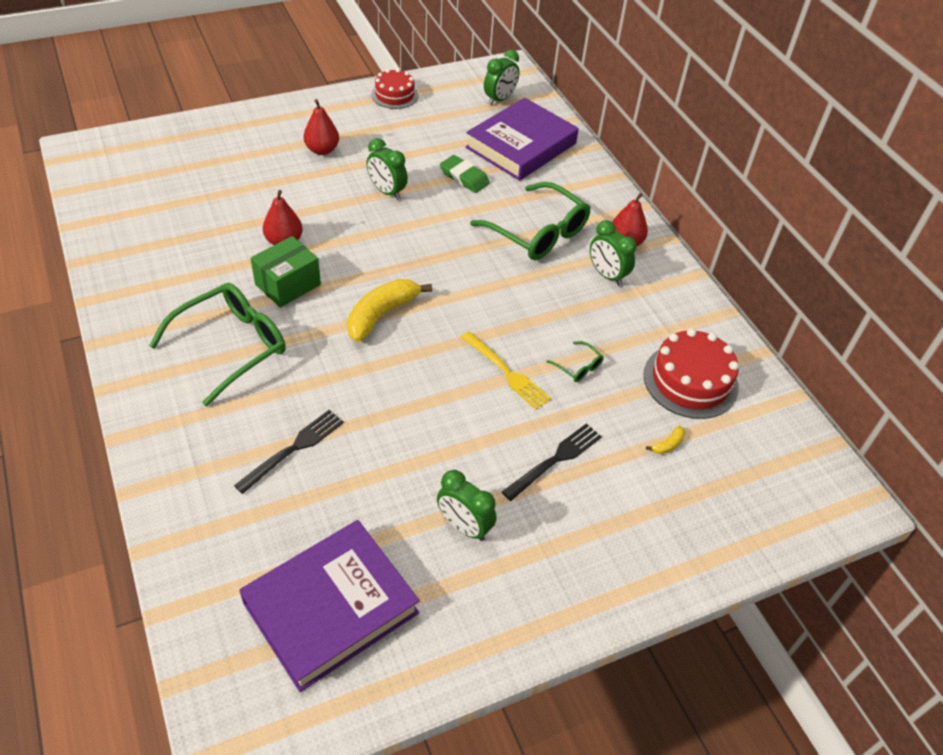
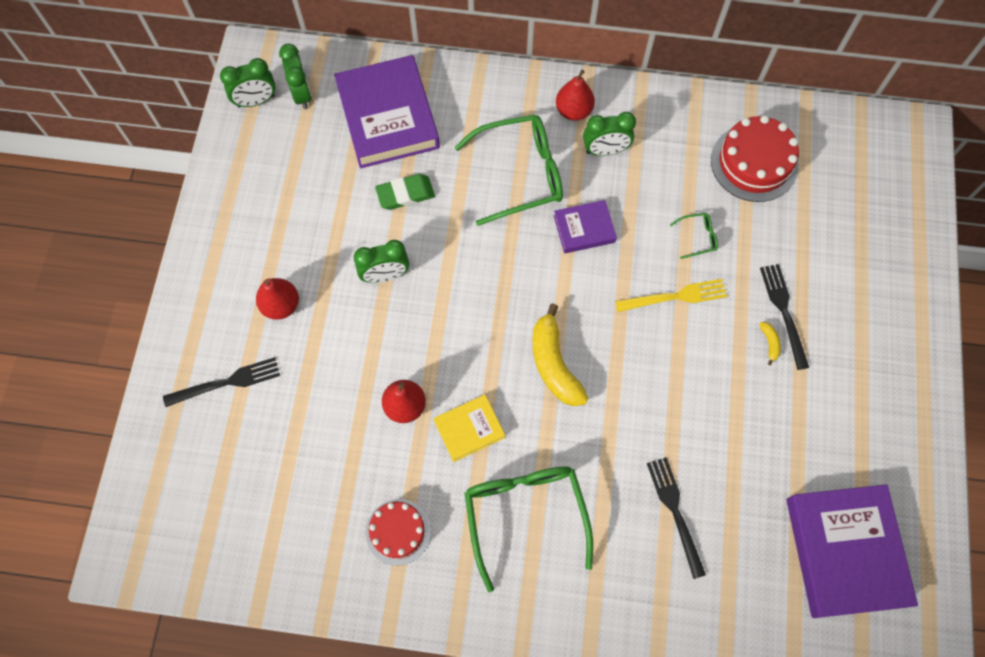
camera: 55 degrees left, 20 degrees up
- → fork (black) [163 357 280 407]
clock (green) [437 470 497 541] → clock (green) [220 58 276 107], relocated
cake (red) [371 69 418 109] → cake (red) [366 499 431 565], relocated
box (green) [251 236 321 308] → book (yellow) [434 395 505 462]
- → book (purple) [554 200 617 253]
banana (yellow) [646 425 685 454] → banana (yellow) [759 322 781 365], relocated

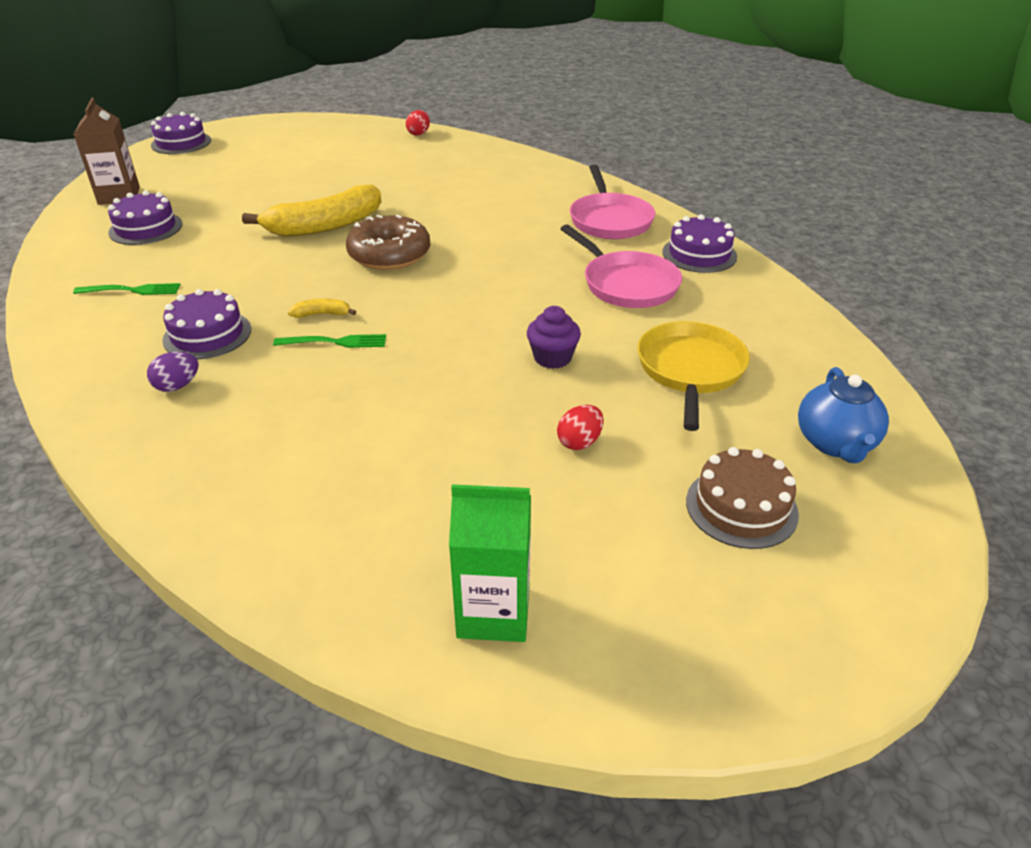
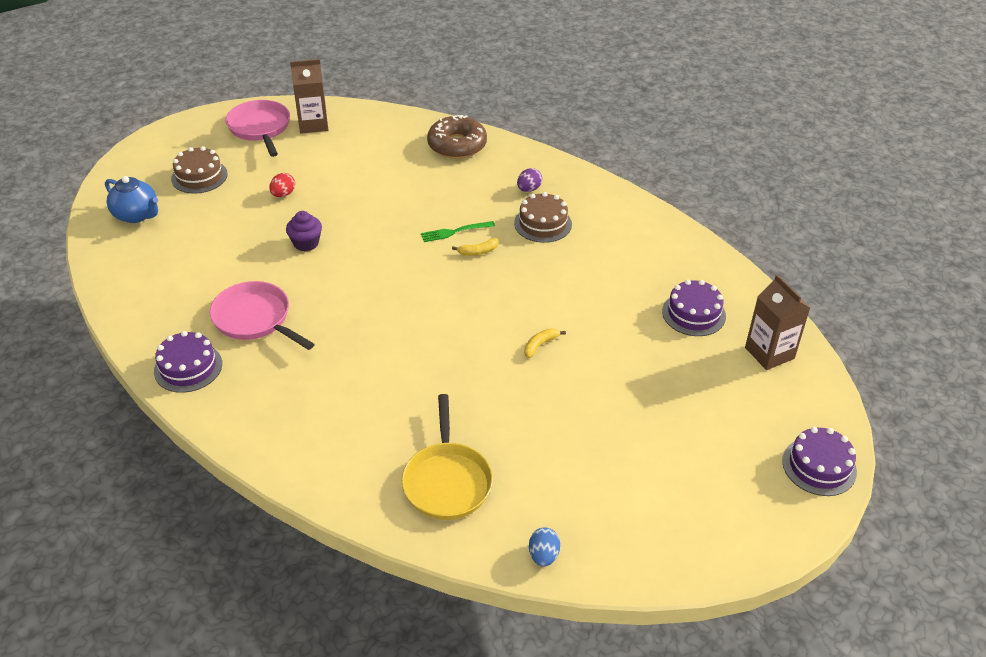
camera: 165 degrees right, 5 degrees up
teapot (blue) [798 367 889 463] → teapot (blue) [105 176 158 223], 135 degrees clockwise
pan (pink) [570 165 655 239] → pan (pink) [226 100 290 157], relocated
carton (green) [449 484 531 642] → carton (brown) [290 59 328 134]
pan (yellow) [637 321 750 431] → pan (yellow) [402 394 493 520], relocated
donut (brown) [346 215 430 270] → donut (brown) [427 115 487 159], relocated
cake (purple) [162 289 251 359] → cake (brown) [514 192 572 243]
banana (yellow) [242 184 381 237] → banana (yellow) [524 328 566 358], x0.40
egg (red) [406 110 430 136] → egg (blue) [529 527 560 567]
fork (green) [73 283 181 295] → -

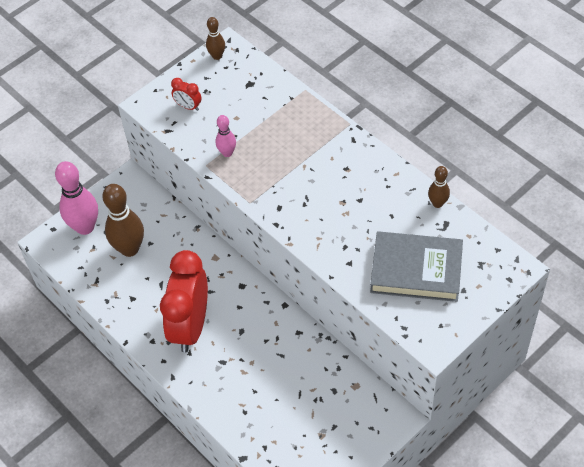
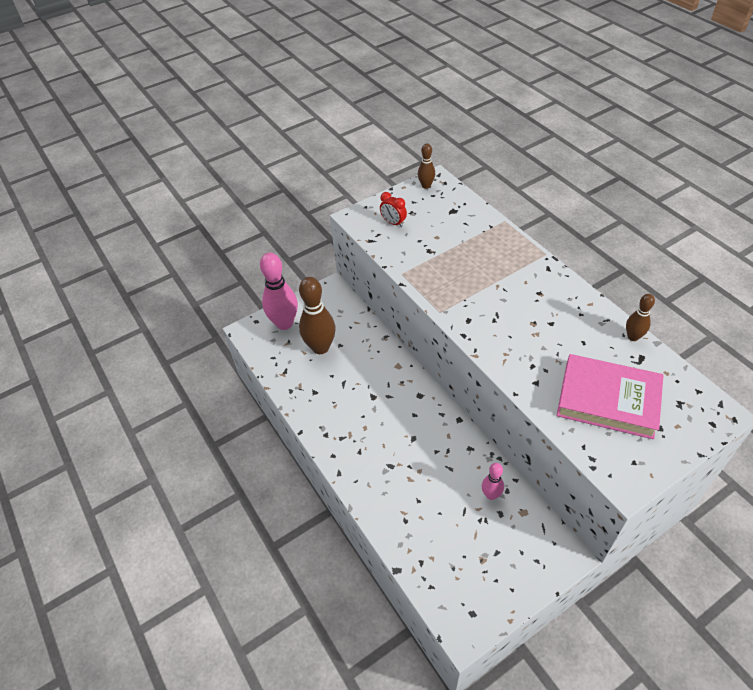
camera: 10 degrees right, 5 degrees down
bowling pin (pink) [215 115 236 157] → bowling pin (pink) [482 463 504 500], relocated
book (grey) [370 231 463 302] → book (pink) [557 354 664 439]
clock (red) [160 250 208 353] → -

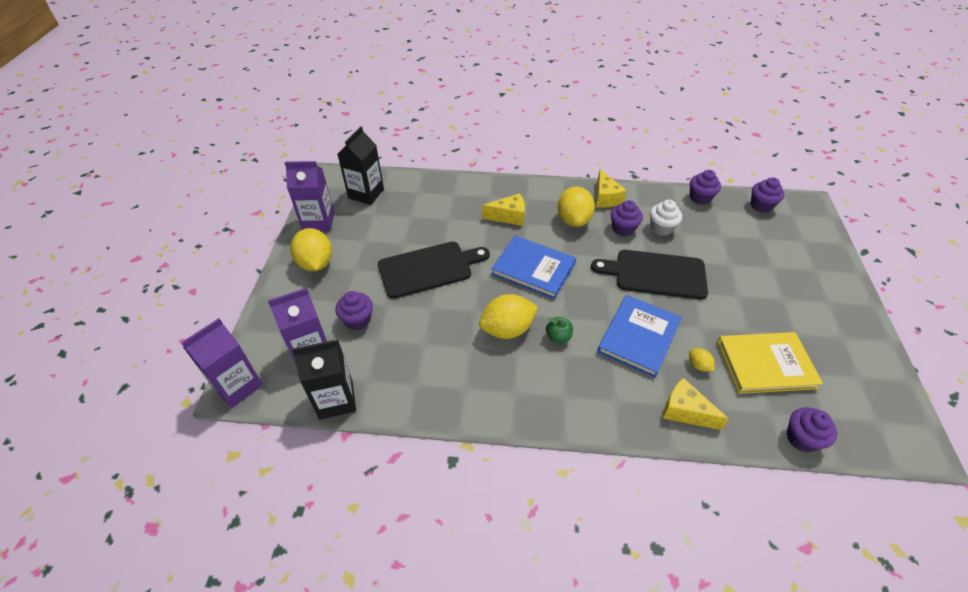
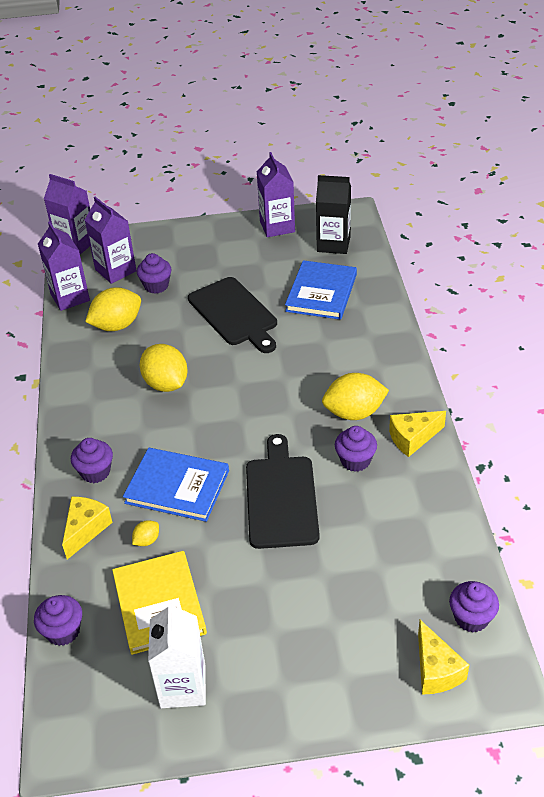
camera: 80 degrees right, 5 degrees down
carton (black) [292 340 356 420] → carton (purple) [38 221 90 311]
cupcake (purple) [690 170 721 205] → cupcake (purple) [71 438 113 483], relocated
lemon (yellow) [290 228 332 271] → lemon (yellow) [85 287 141 331], relocated
- → carton (white) [148 601 206 708]
book (blue) [491 236 576 299] → book (blue) [285 260 357 320], relocated
cheese (yellow) [482 193 525 226] → cheese (yellow) [418 620 469 694], relocated
apple (green) [546 317 573 343] → -
cupcake (white) [650 200 682 236] → -

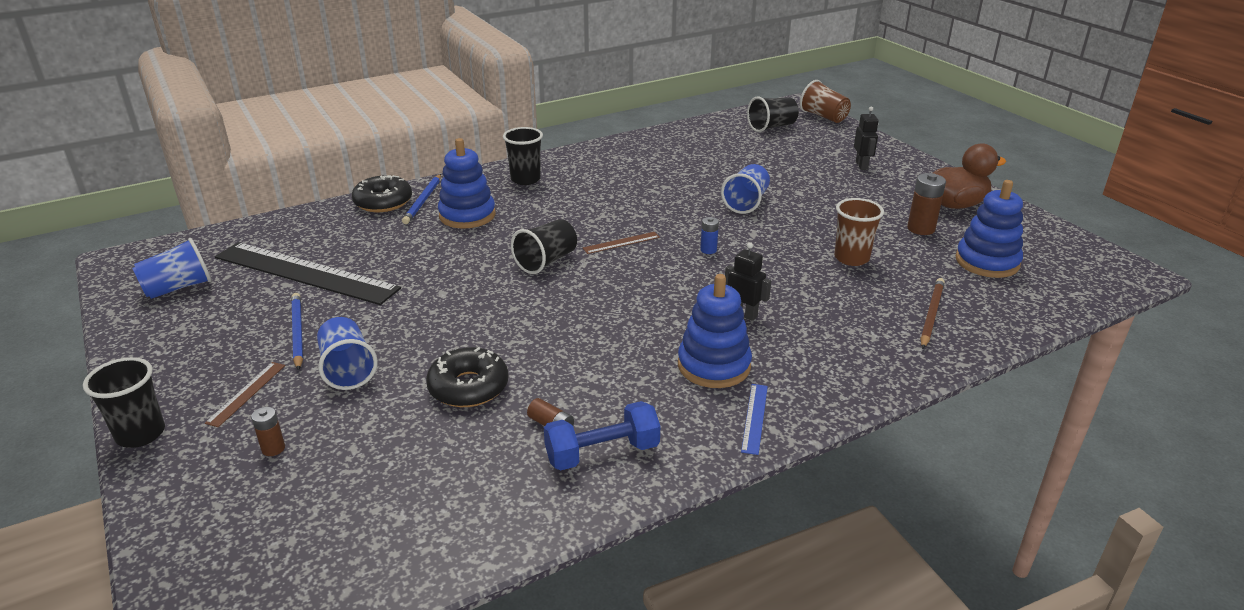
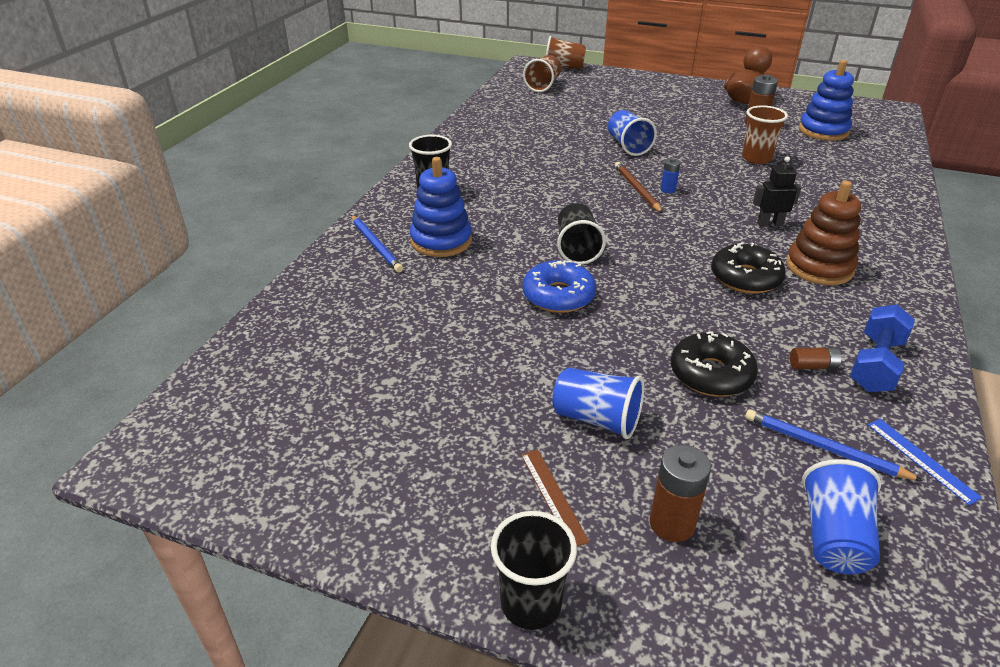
camera: 40 degrees left, 5 degrees up
cup (black) [747 96 799 132] → cup (brown) [523 55 561 92]
- → donut (blue) [523 260 596 313]
pencil (brown) [921 278 945 349] → pencil (brown) [615 162 663 213], relocated
battery (brown) [251 407 285 456] → battery (brown) [649 445 711 542], x1.71
donut (black) [352 175 412 212] → donut (black) [711 242 786 294], relocated
pencil (blue) [291 293 303 371] → pencil (blue) [745 409 923 481], relocated
stacking toy (blue) [678 274 752 388] → stacking toy (brown) [786 180 861 285]
cup (blue) [132 238 212 299] → cup (blue) [802 459 881 574], relocated
ruler (blue) [741 384 768 455] → ruler (blue) [868 419 982 505], relocated
ruler (black) [215 242 401 305] → -
ruler (brown) [583 232 660 254] → -
robot (black) [854 106 878 170] → -

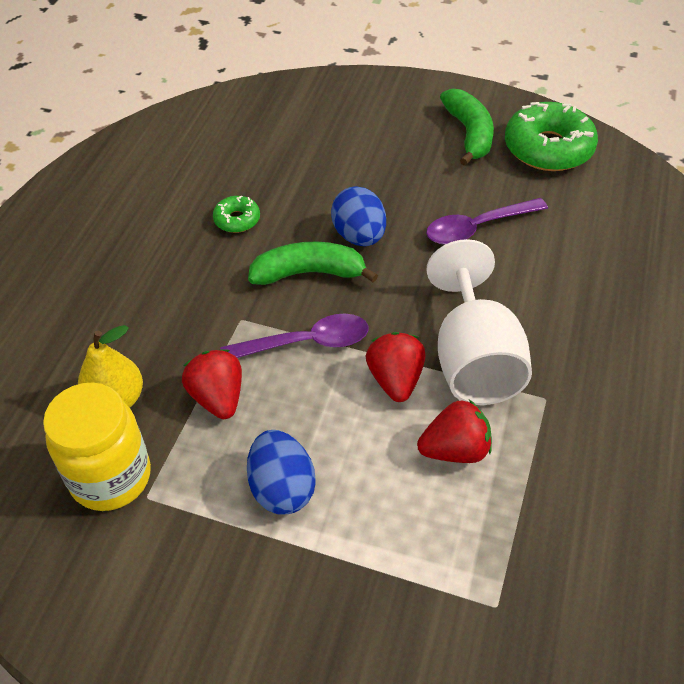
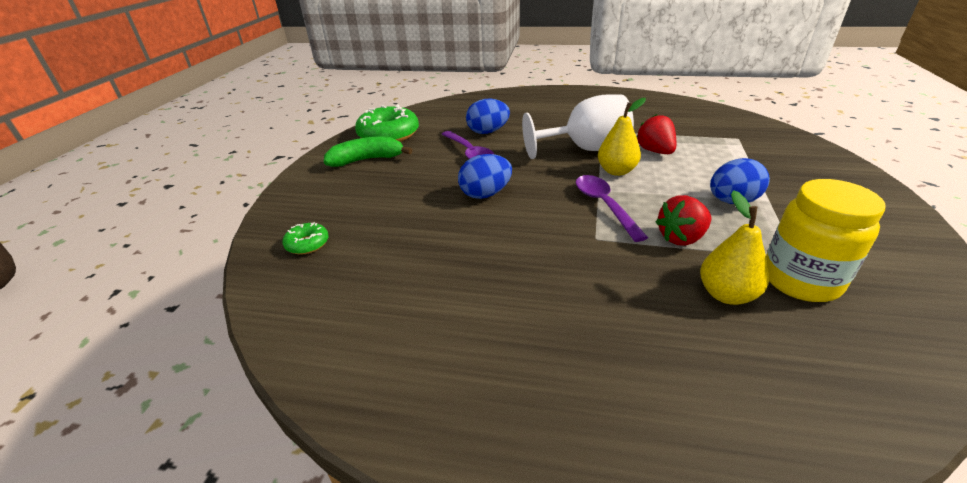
camera: 95 degrees left, 15 degrees down
donut (green) [213 195 260 233] → donut (green) [282 222 329 255], relocated
- → egg (blue) [466 99 510 134]
strawberry (red) [366 332 426 402] → pear (yellow) [598 98 646 176]
banana (green) [248 242 378 285] → -

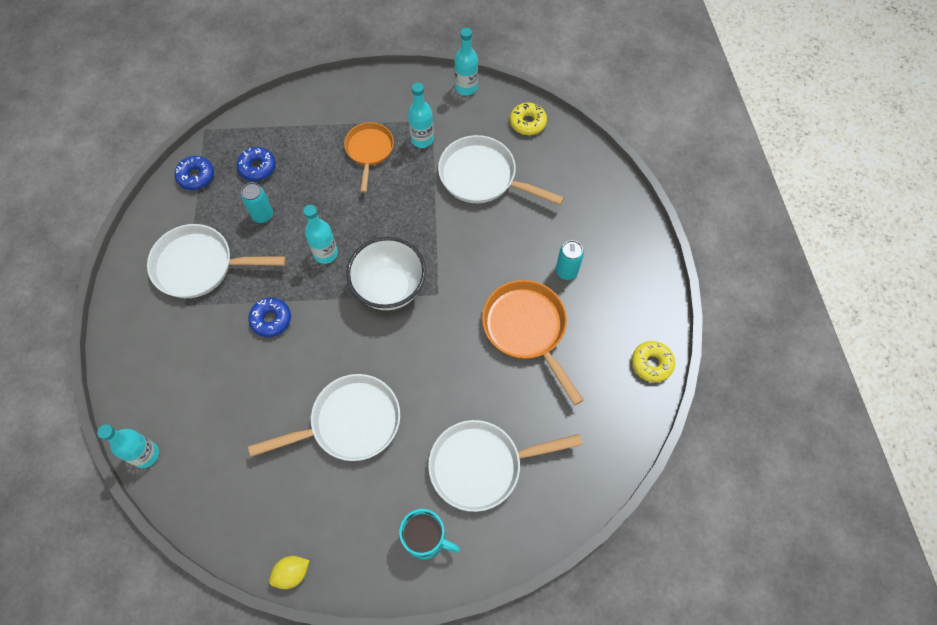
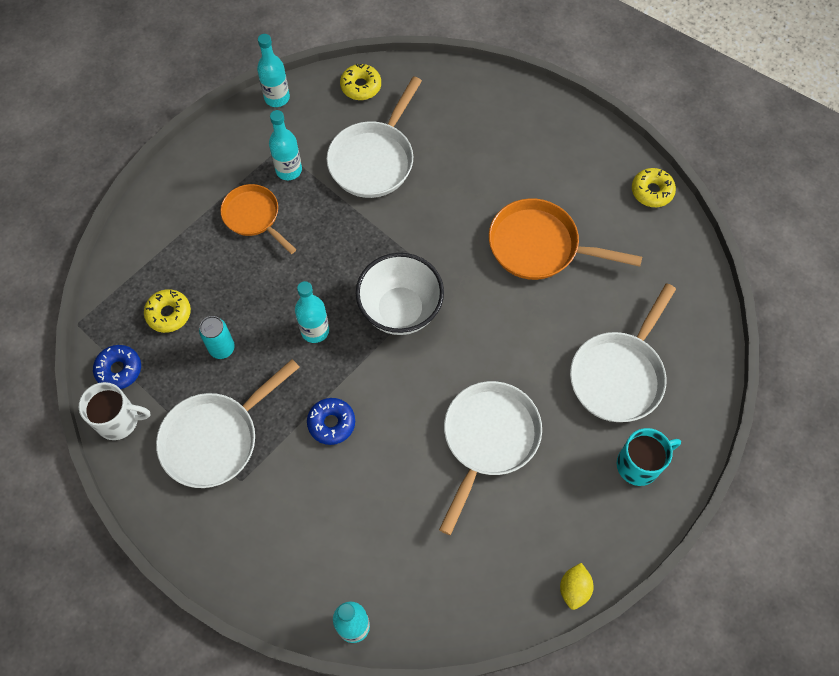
camera: 45 degrees left, 0 degrees up
- → mug (white) [79 382 151 440]
donut (blue) [237 147 276 181] → donut (yellow) [144 289 191 333]
pan (white) [438 135 564 205] → pan (white) [326 76 422 198], 45 degrees counterclockwise
can (turquoise) [556 240 584 280] → -

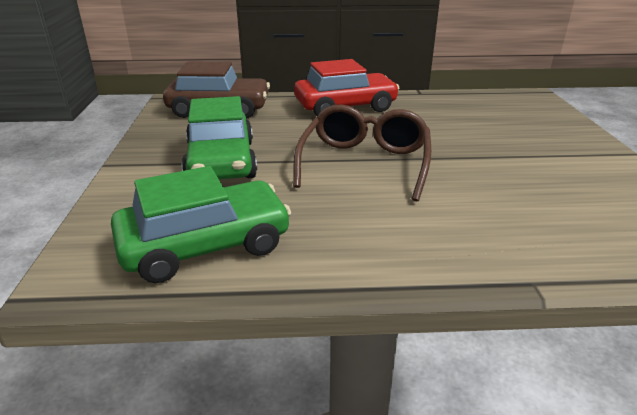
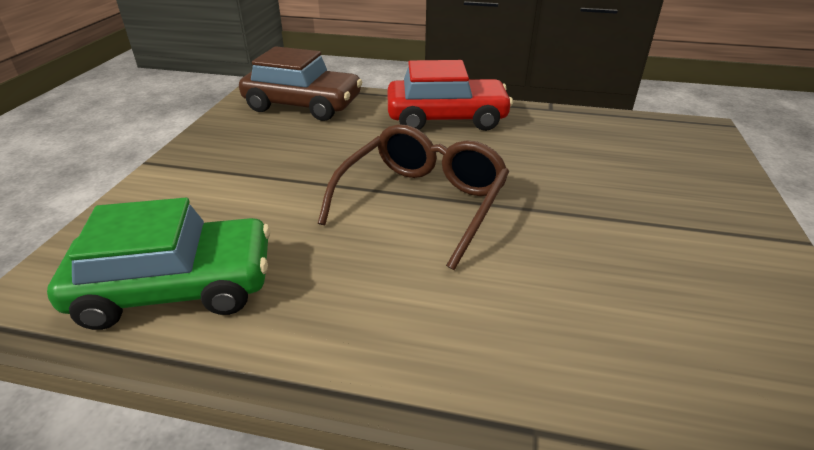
camera: 15 degrees right, 5 degrees up
car (green) [181 96 257 179] → -

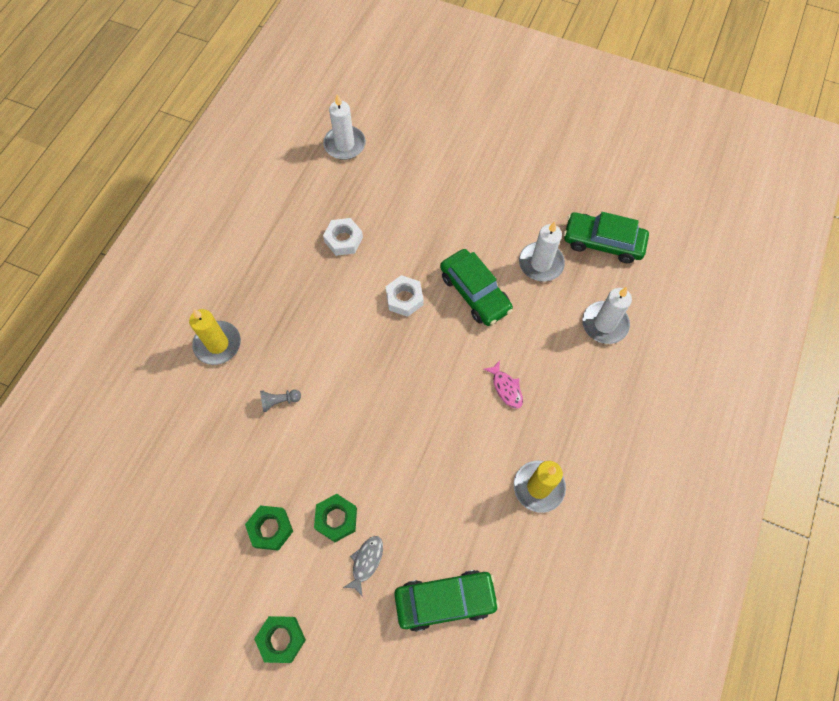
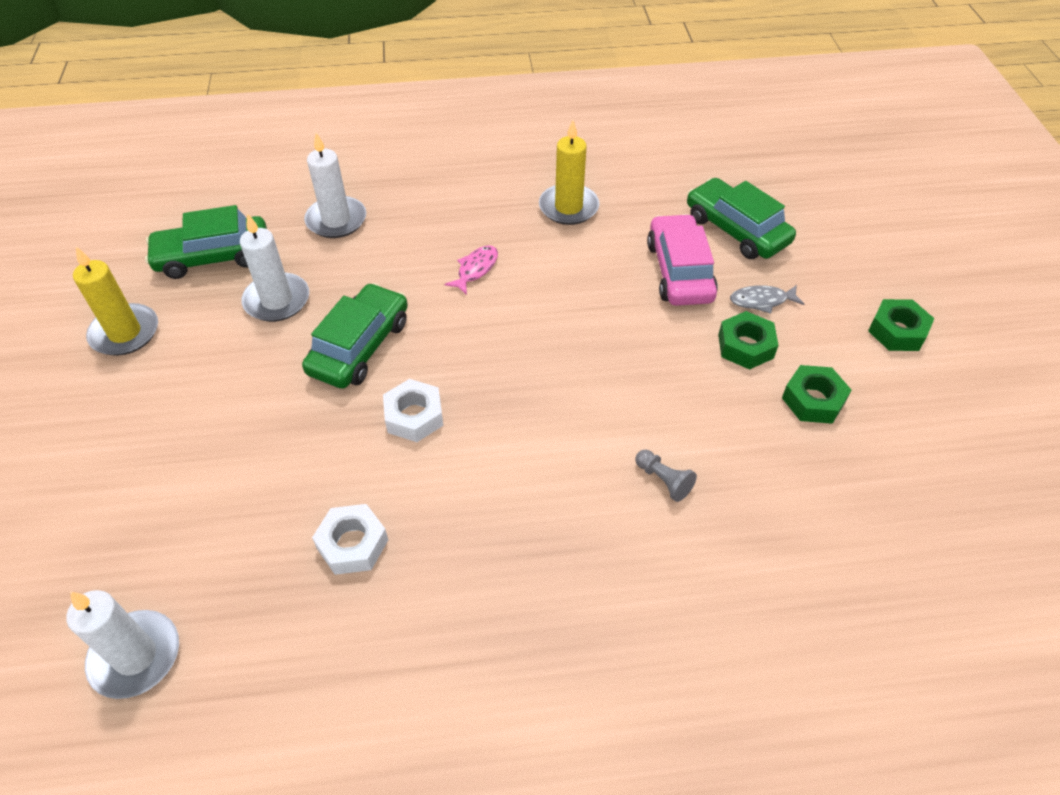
camera: 120 degrees left, 15 degrees down
candle (yellow) [189 309 241 365] → candle (yellow) [73 247 158 356], relocated
car (green) [564 212 649 263] → car (green) [145 205 267 279], 90 degrees clockwise
- → car (pink) [647 214 718 306]

